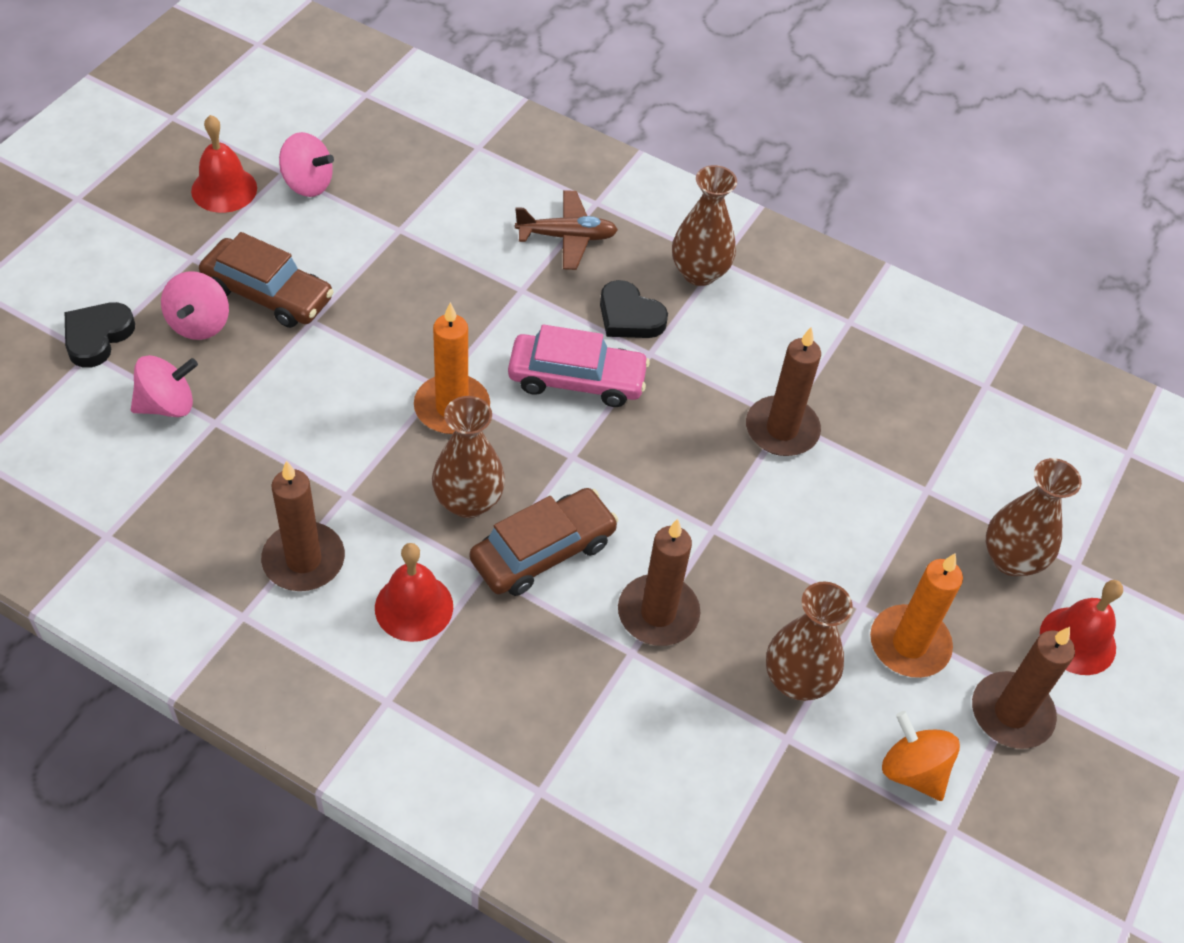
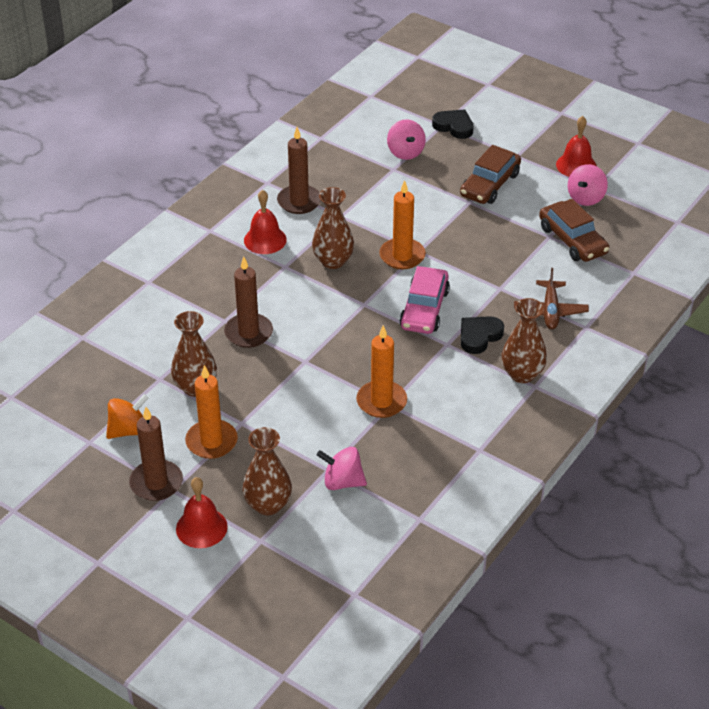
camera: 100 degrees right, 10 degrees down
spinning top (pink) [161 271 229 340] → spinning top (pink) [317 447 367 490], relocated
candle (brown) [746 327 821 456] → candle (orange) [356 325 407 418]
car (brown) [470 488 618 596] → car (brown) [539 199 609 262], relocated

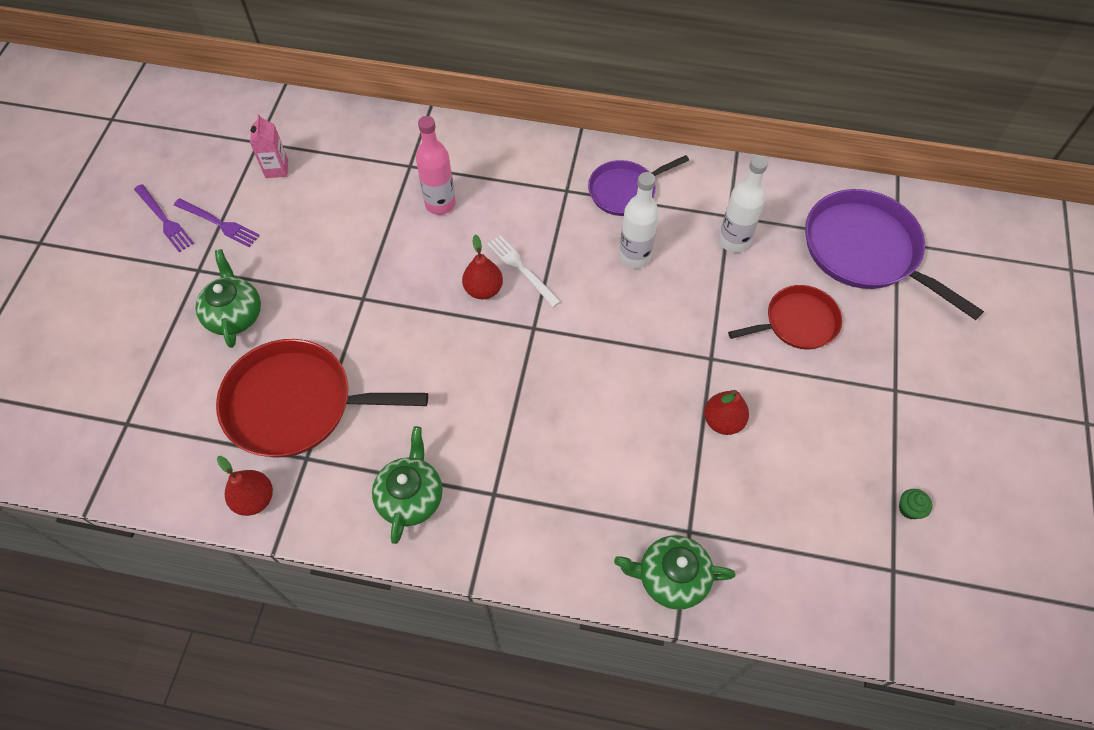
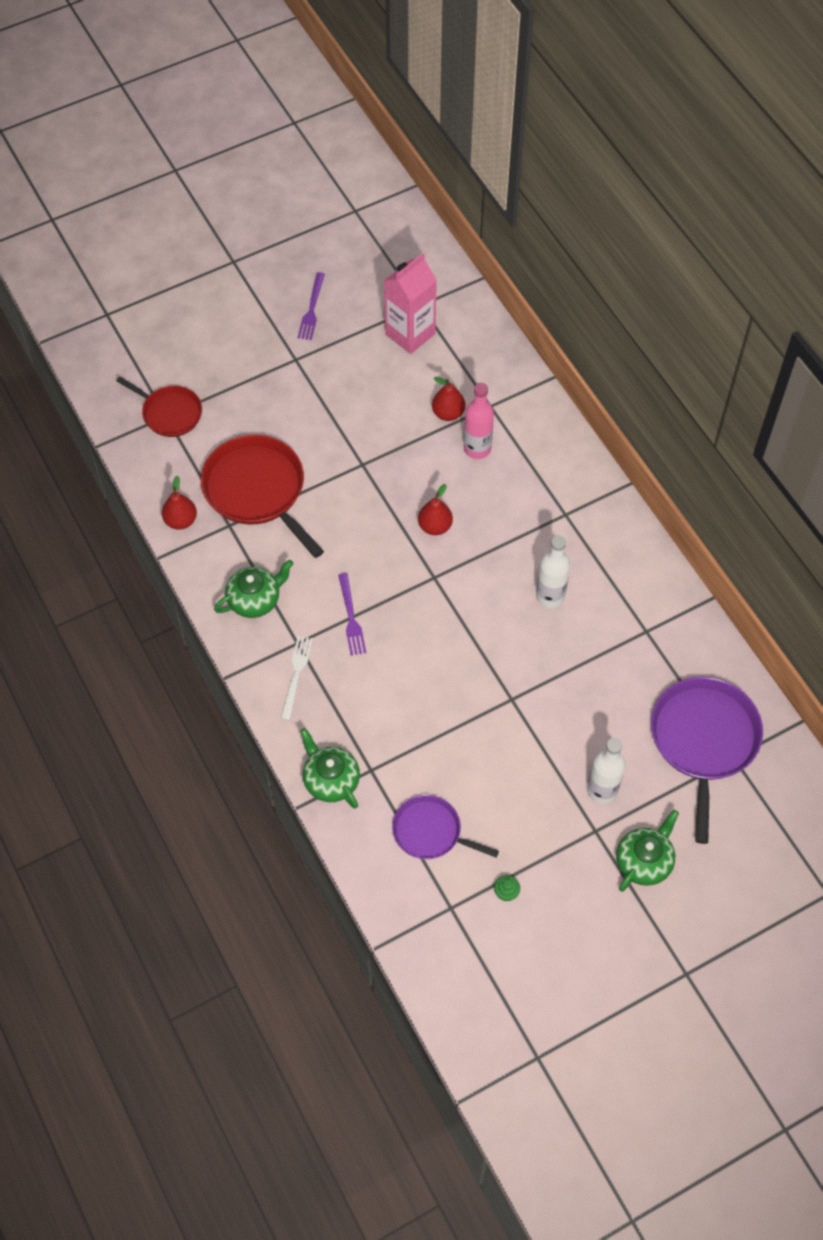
camera: 50 degrees right, 0 degrees up
pan (red) [728 285 842 350] → pan (red) [116 377 202 437], relocated
fork (white) [487 235 561 307] → fork (white) [281 636 313 721], relocated
fork (purple) [174 198 260 247] → fork (purple) [338 573 366 656], relocated
carton (pink) [250 114 288 178] → carton (pink) [384 253 437 354], x1.86
pan (purple) [588 155 689 216] → pan (purple) [392 795 499 859], relocated
pear (red) [704 390 749 435] → pear (red) [432 377 465 421], relocated
bottle (white) [719 155 768 253] → bottle (white) [587 738 625 804], relocated
teapot (green) [196 249 261 348] → teapot (green) [616 810 679 892], relocated

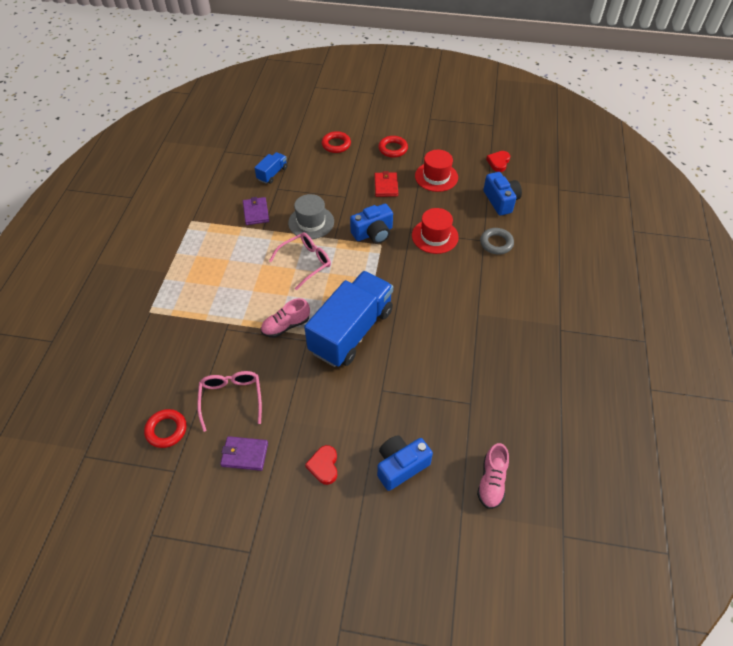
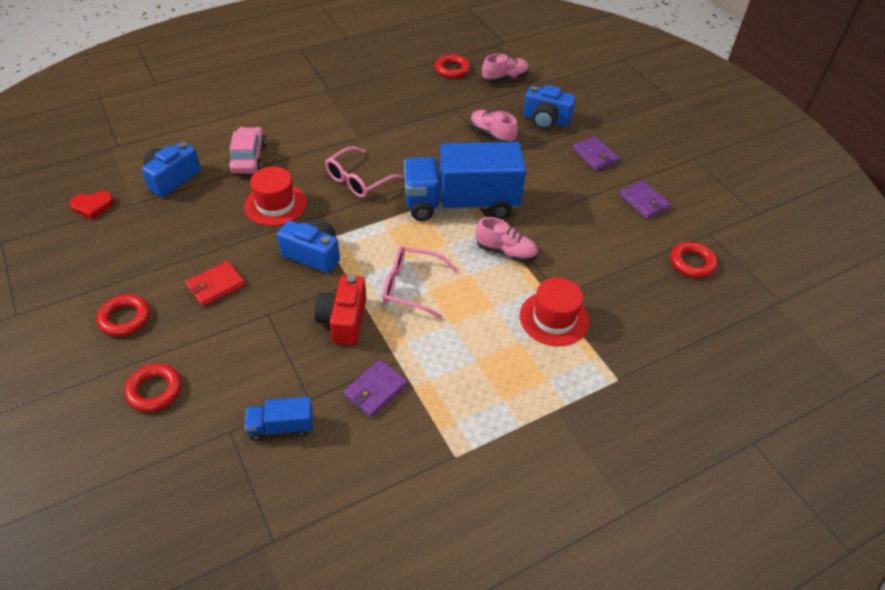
camera: 130 degrees left, 5 degrees down
ring (grey) [480 228 514 254] → car (pink) [228 127 266 174]
hat (grey) [288 194 334 239] → camera (red) [314 275 367 345]
glasses (pink) [197 371 262 432] → glasses (pink) [325 146 404 198], relocated
- → ring (red) [435 54 470 78]
- → shoe (pink) [470 110 518 142]
hat (red) [415 150 458 192] → hat (red) [520 278 589 346], relocated
heart (red) [305 445 338 485] → wallet (purple) [573 136 620 171]

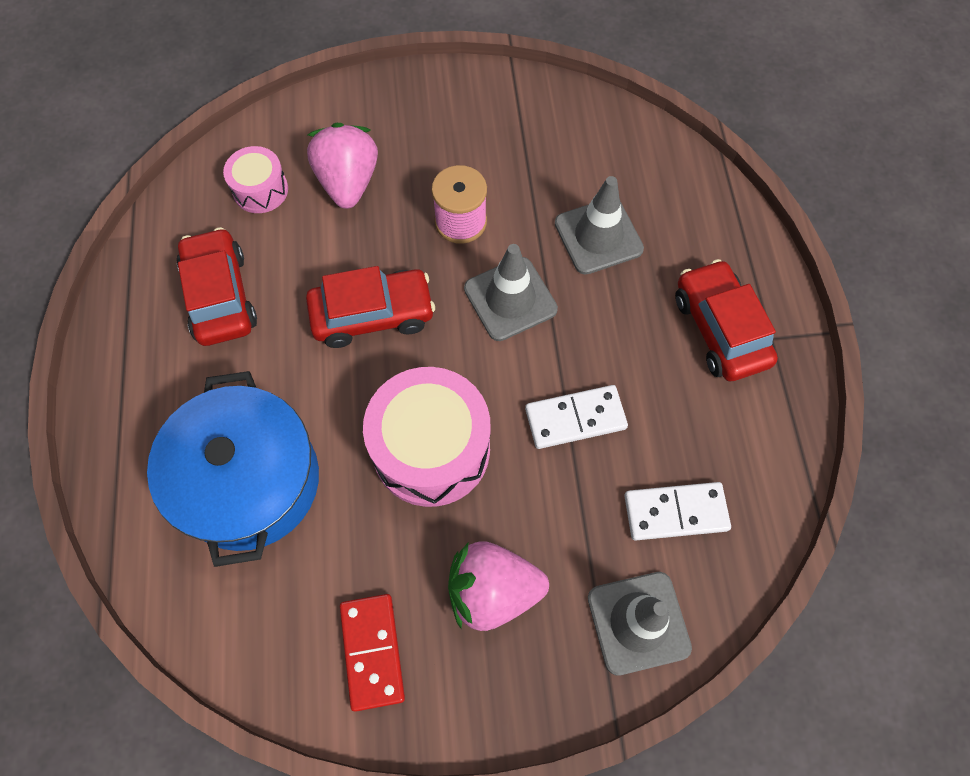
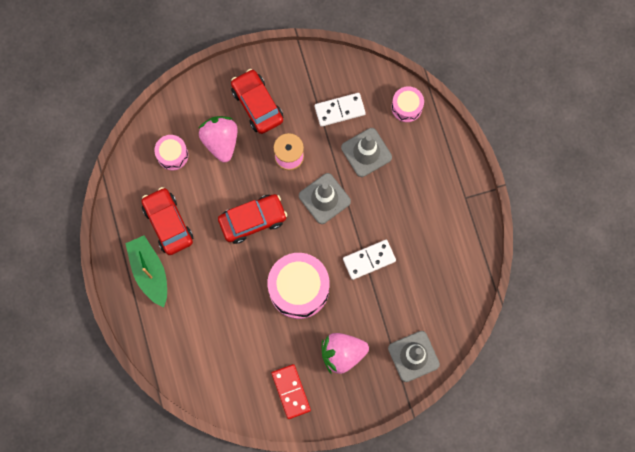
camera: 10 degrees left, 10 degrees up
- → boat (green) [125 236 167 307]
car (red) [675 259 778 381] → car (red) [231 69 283 134], relocated
domino (white) [624 482 731 540] → domino (white) [315 93 366 127], relocated
- → drum (pink) [391 86 424 122]
pot (blue) [147 371 319 567] → -

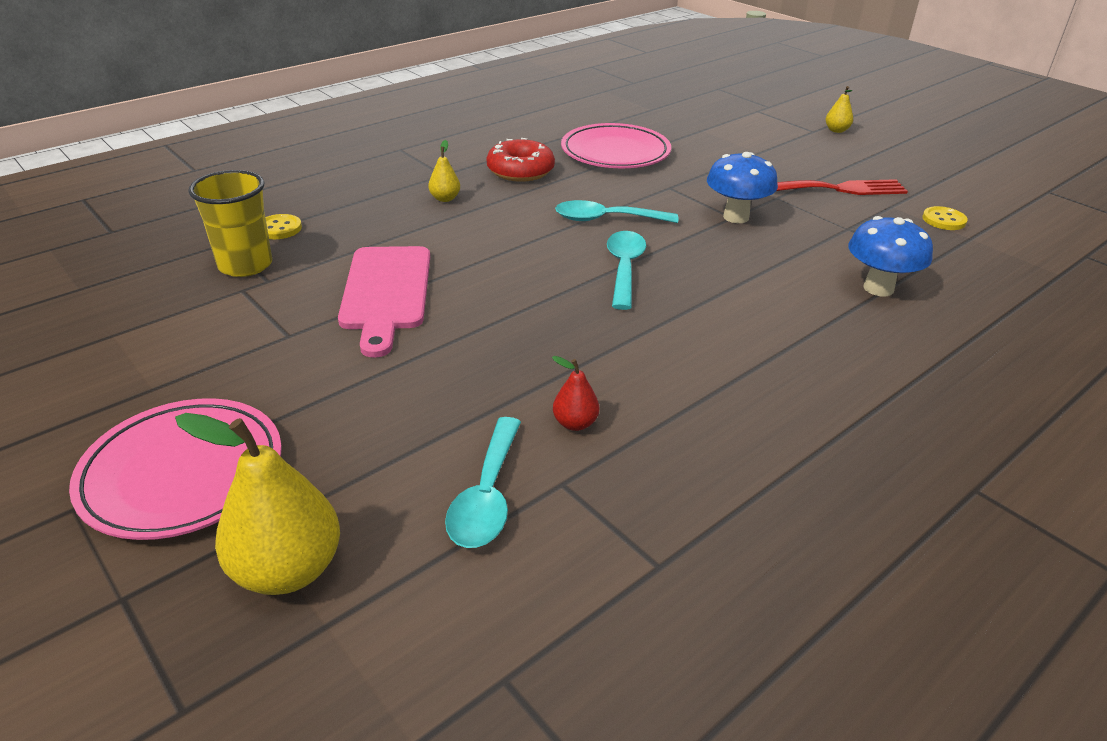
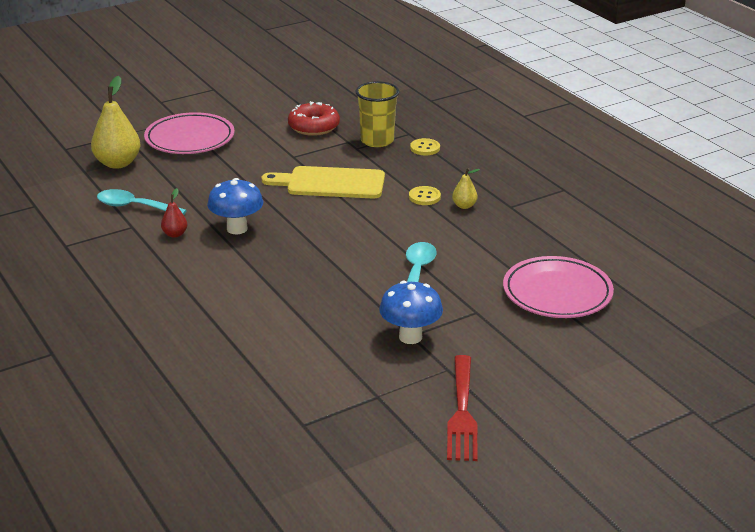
camera: 100 degrees right, 5 degrees down
mushroom (blue) [848 216 933 296] → mushroom (blue) [207 178 263 234], relocated
cutting board (pink) [338 246 430 358] → cutting board (yellow) [262 166 385 198]
donut (red) [486 138 555 182] → donut (red) [288 101 340 136], relocated
button (yellow) [922 206 968 230] → button (yellow) [409 186 441 205], relocated
spoon (turquoise) [607 231 646 310] → -
pear (yellow) [826 86 853 133] → -

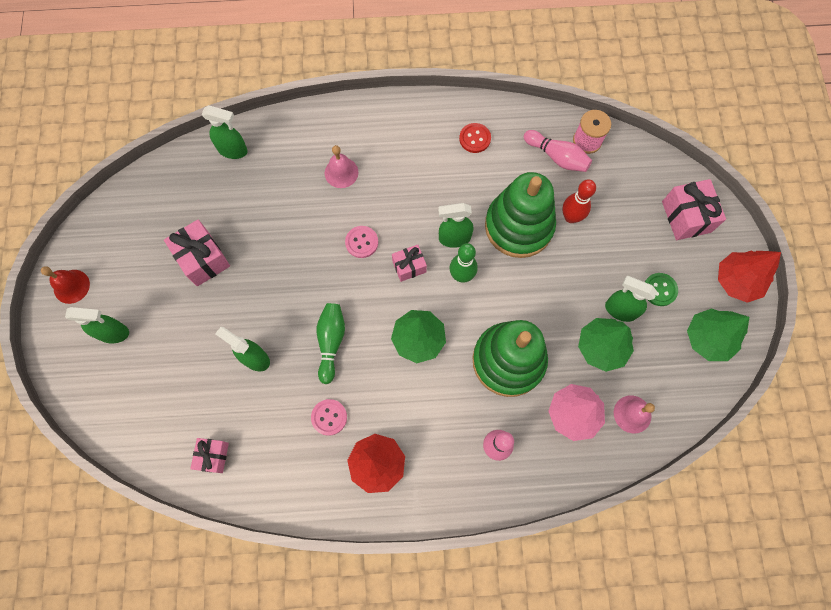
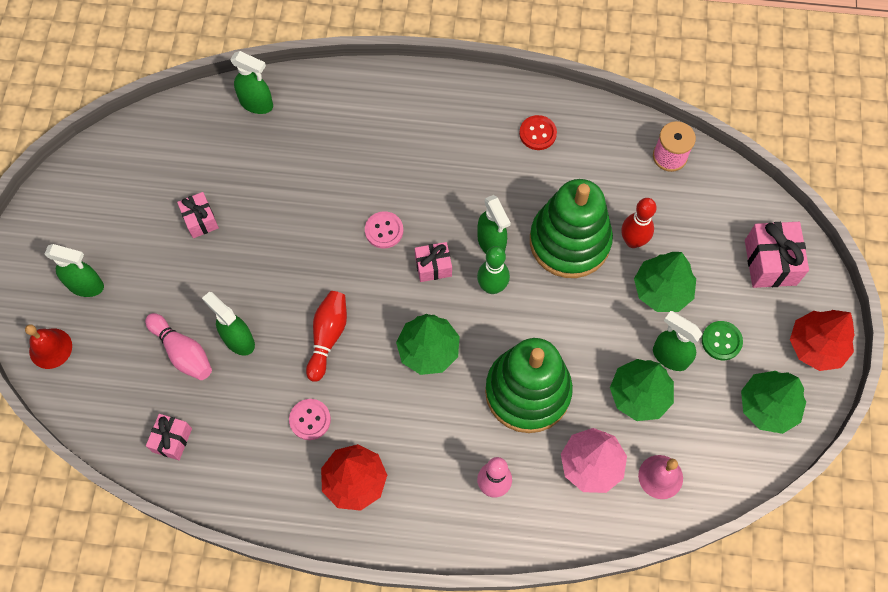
camera: 10 degrees right, 5 degrees down
bell (red) [41 266 90 304] → bell (red) [25 324 72 369], relocated
bowling pin (pink) [524 130 592 172] → bowling pin (pink) [145 313 212 380], relocated
gift (pink) [164 219 230 286] → gift (pink) [177 192 219 238], x0.62
bowling pin (green) [316 303 345 384] → bowling pin (red) [306 291 347 382]
spray bottle (green) [438 203 473 248] → spray bottle (green) [477 195 511 253], 120 degrees counterclockwise
- → tree (green) [634 252 696 312]
bell (pink) [325 145 359 188] → -

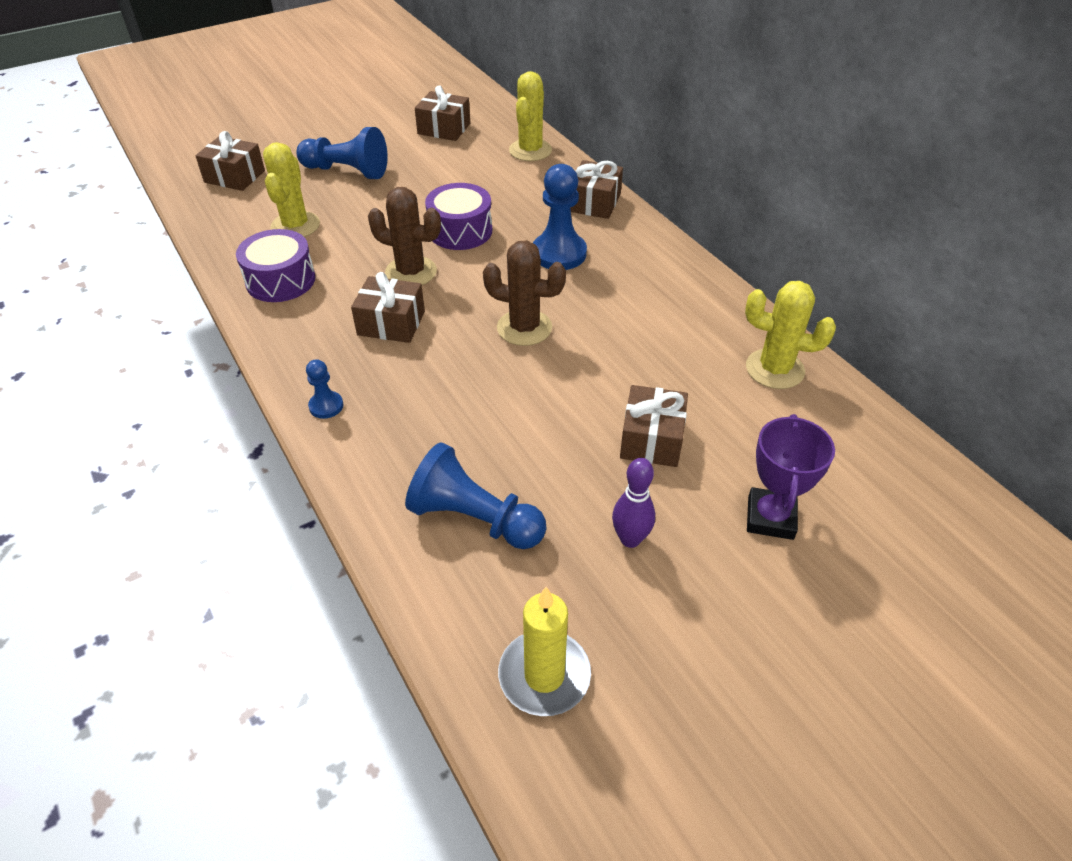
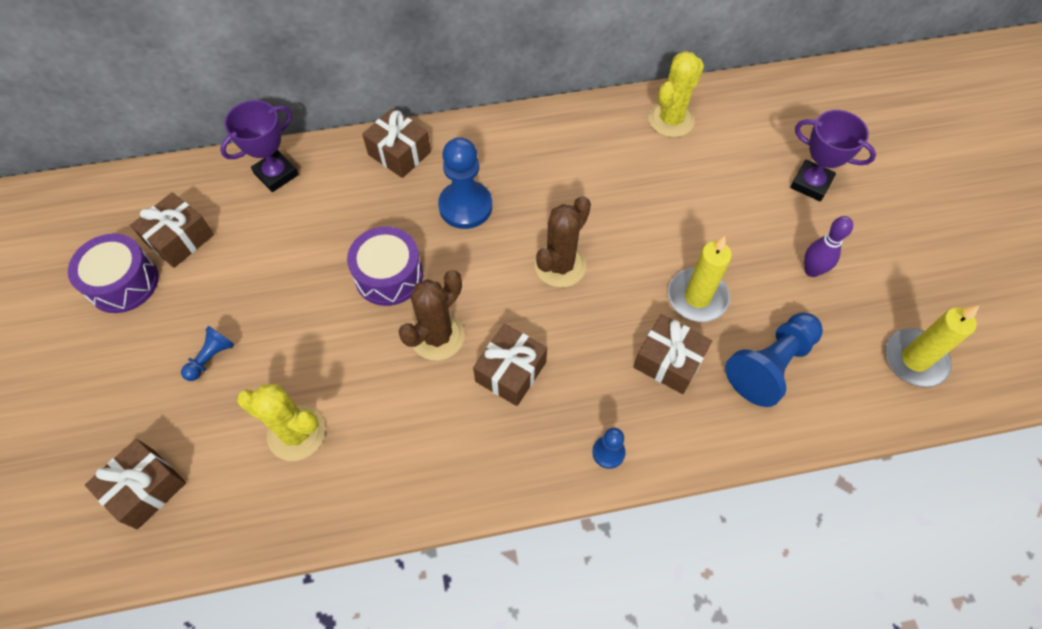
camera: 70 degrees left, 15 degrees up
drum (purple) [236 229 316 302] → drum (purple) [68 234 159 313], relocated
pawn (blue) [297 127 388 179] → pawn (blue) [181 326 235 381], x0.51
cactus (yellow) [509 71 552 161] → trophy (purple) [220 100 299 192]
gift (brown) [620 385 688 467] → gift (brown) [633 314 712 394], relocated
- → candle (yellow) [668 236 732 322]

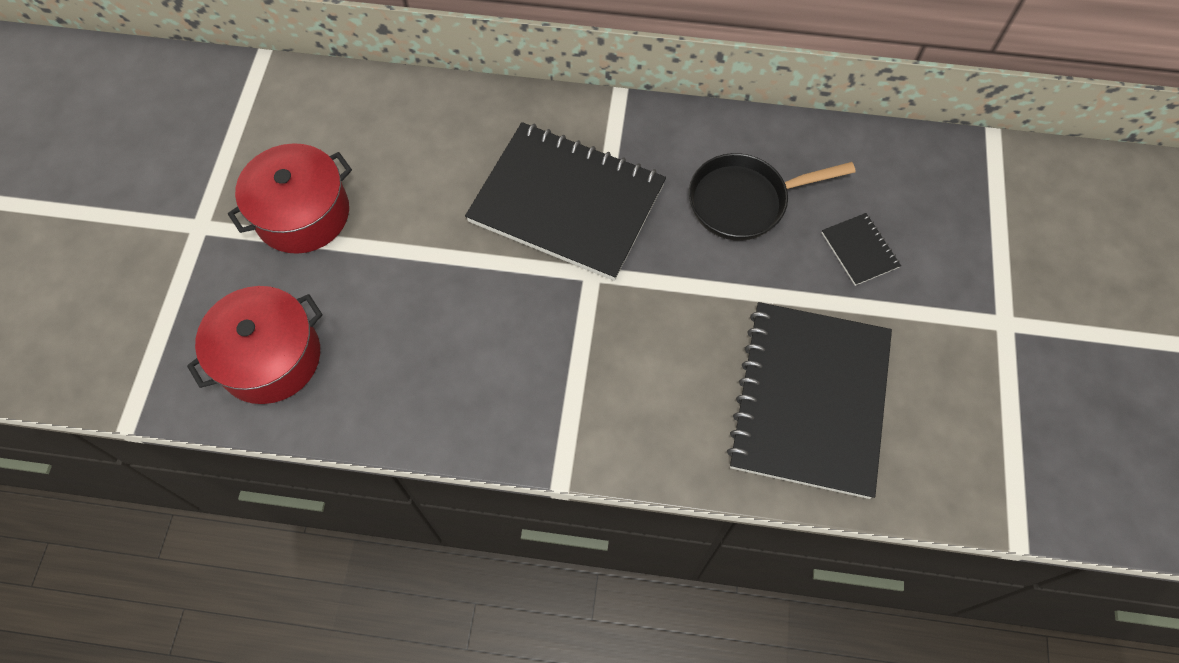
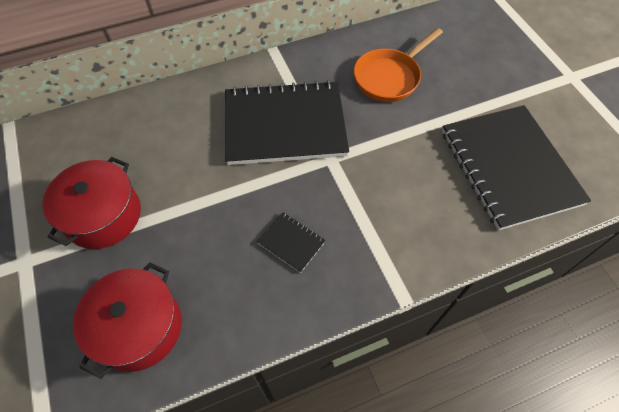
camera: 30 degrees left, 5 degrees down
notebook (black) [822 213 901 286] → notebook (black) [257 212 326 273], relocated
pan (black) [689 153 856 241] → pan (orange) [354 28 443 102]

